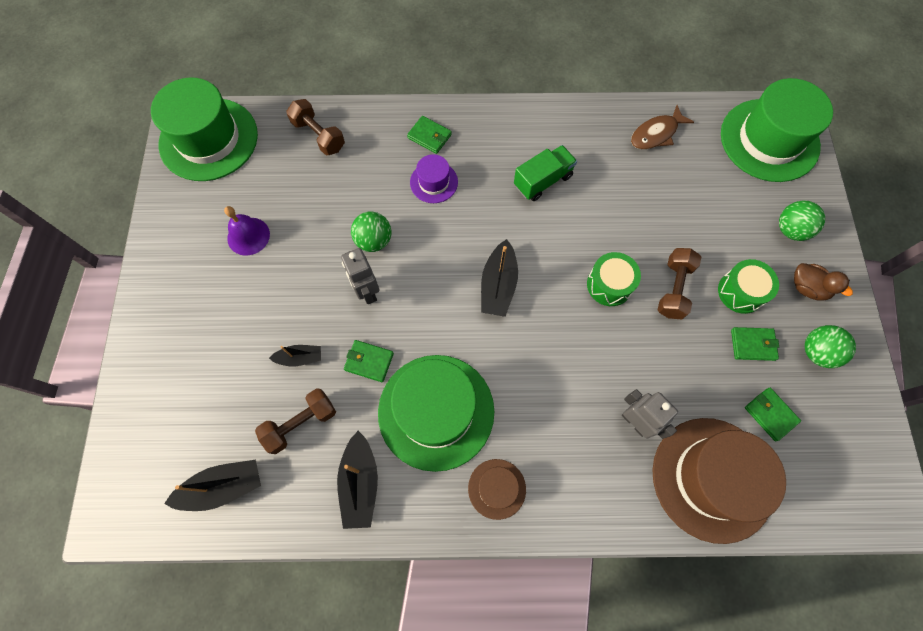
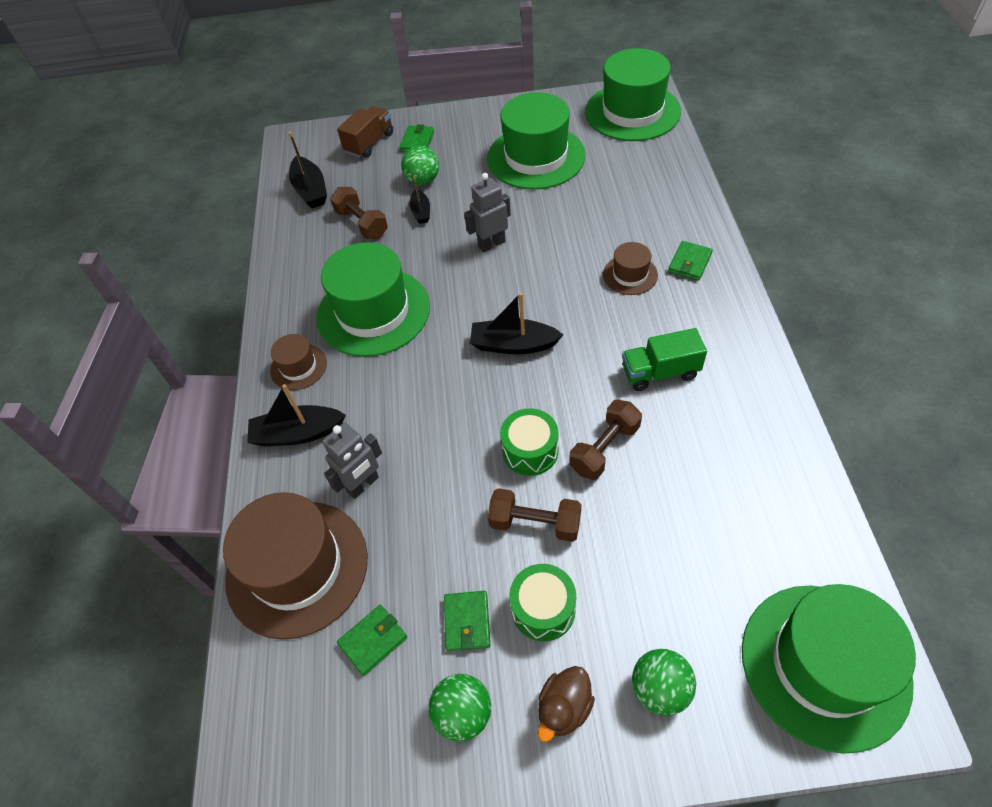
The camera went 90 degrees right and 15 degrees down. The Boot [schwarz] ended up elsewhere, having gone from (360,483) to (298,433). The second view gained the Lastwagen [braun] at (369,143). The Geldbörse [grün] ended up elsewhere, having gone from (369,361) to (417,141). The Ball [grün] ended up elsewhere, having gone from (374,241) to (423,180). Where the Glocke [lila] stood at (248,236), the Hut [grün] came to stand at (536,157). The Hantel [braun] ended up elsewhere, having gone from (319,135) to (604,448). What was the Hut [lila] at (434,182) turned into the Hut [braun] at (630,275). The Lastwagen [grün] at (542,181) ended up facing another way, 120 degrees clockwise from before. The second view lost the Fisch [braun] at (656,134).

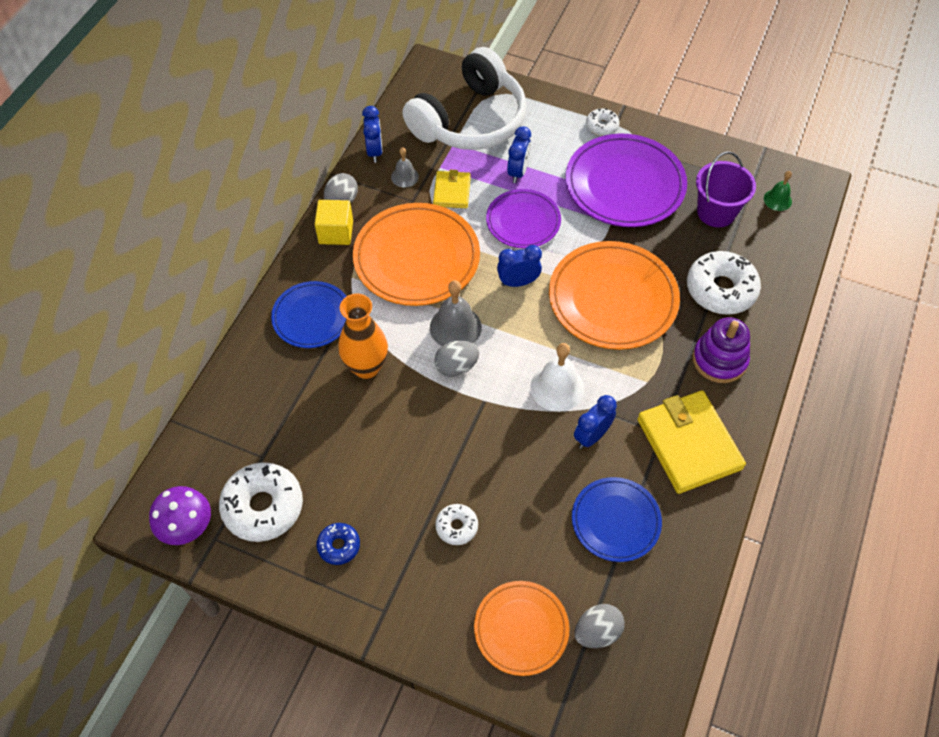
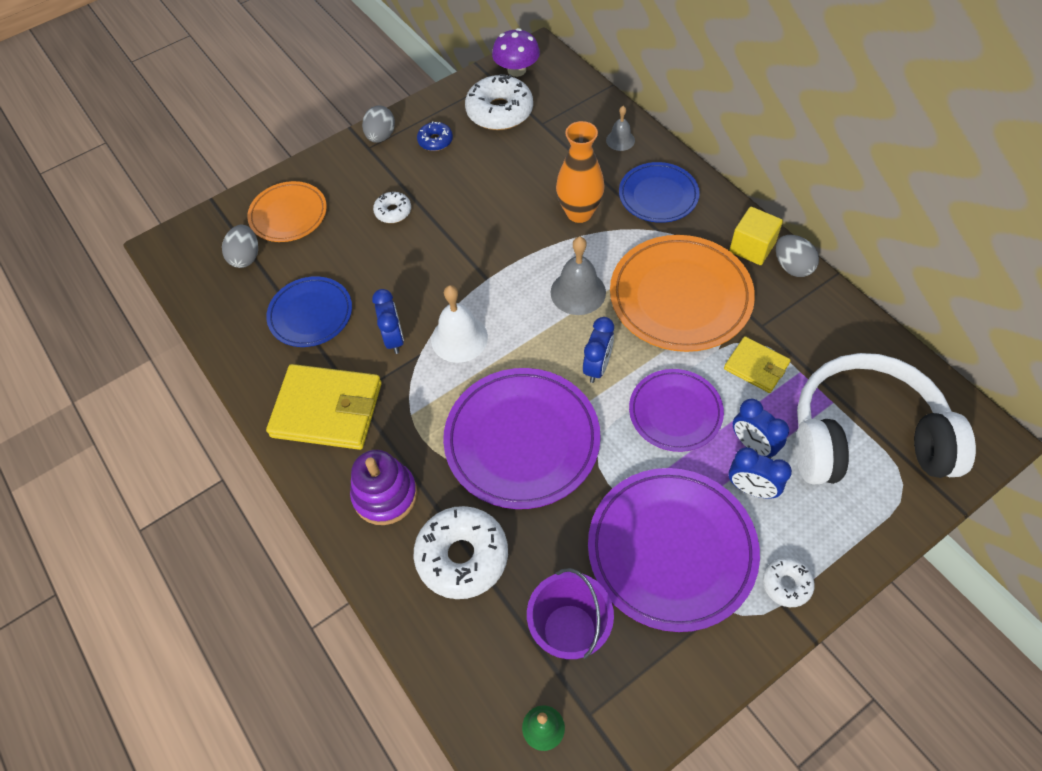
The camera went 125 degrees right and 0 degrees up. The Ei [grau] ended up elsewhere, having gone from (456,367) to (381,136). What was the Teller [orange] at (612,299) turned into the Teller [lila] at (522,440). The Glocke [grau] ended up elsewhere, having gone from (404,176) to (620,140). The Wecker [blau] ended up elsewhere, having gone from (374,151) to (751,488). The Kopfhörer [weiß] at (470,120) ended up facing another way, 105 degrees clockwise from before.

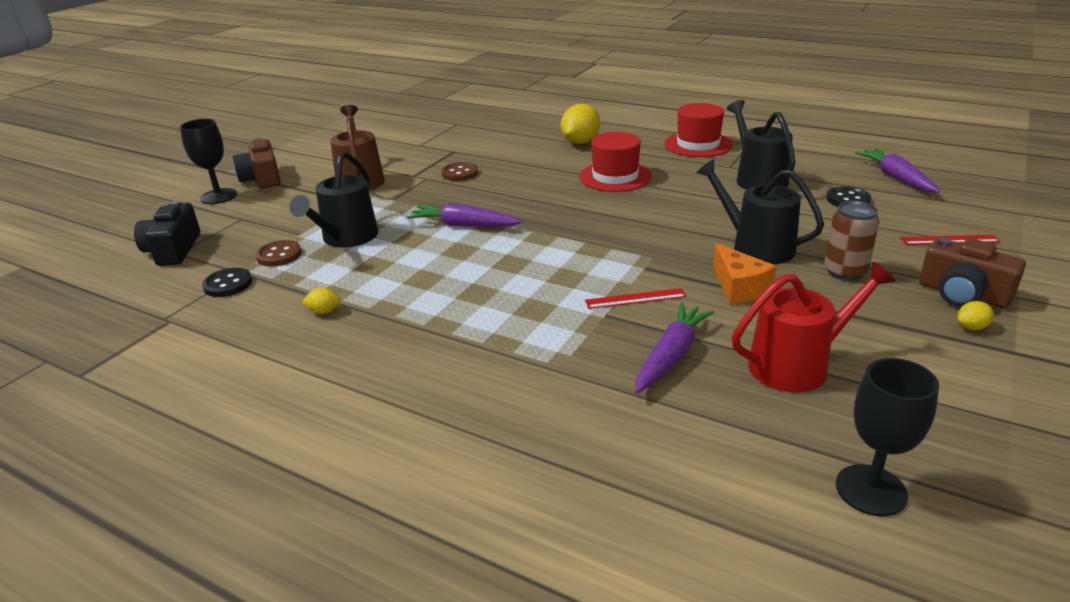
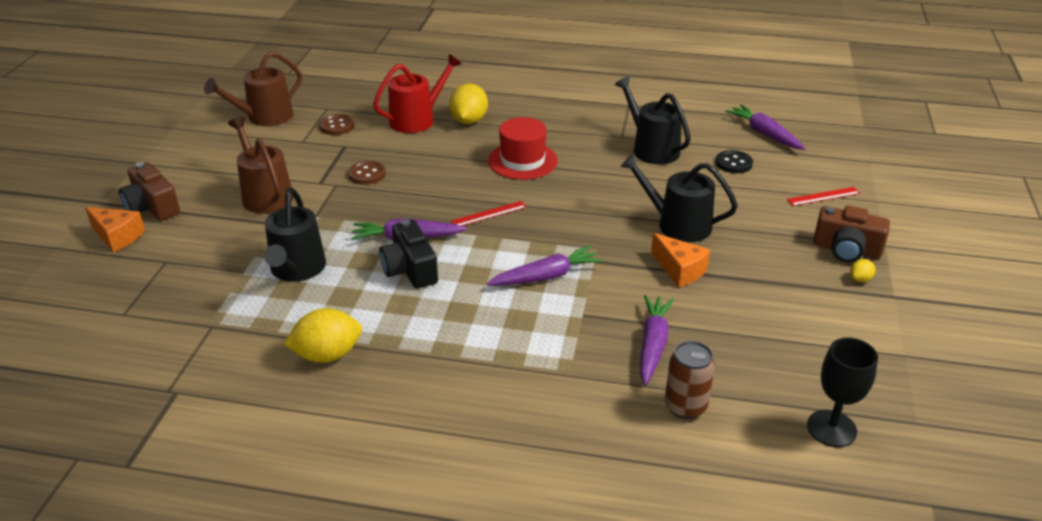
The camera went 20 degrees left and 5 degrees up. Where the Kelch [schwarz] stood at (219,196), the Käse [orange] came to stand at (117,236). The second view gained the Gießkanne [braun] at (265,117). The size of the Zitrone [gelb] at (324,311) changed by a factor of 2.15. The Knopf [braun] ended up elsewhere, having gone from (279,255) to (337,126). The Gießkanne [rot] ended up elsewhere, having gone from (797,365) to (417,119). The Kamera [schwarz] ended up elsewhere, having gone from (173,250) to (410,269). The Lineal [rot] ended up elsewhere, having gone from (635,298) to (489,214). The second view gained the Karotte [lila] at (546,276). The Dose [braun] ended up elsewhere, having gone from (845,272) to (685,406). The second view lost the Knopf [schwarz] at (228,284). The second view lost the Hut [rot] at (698,144).

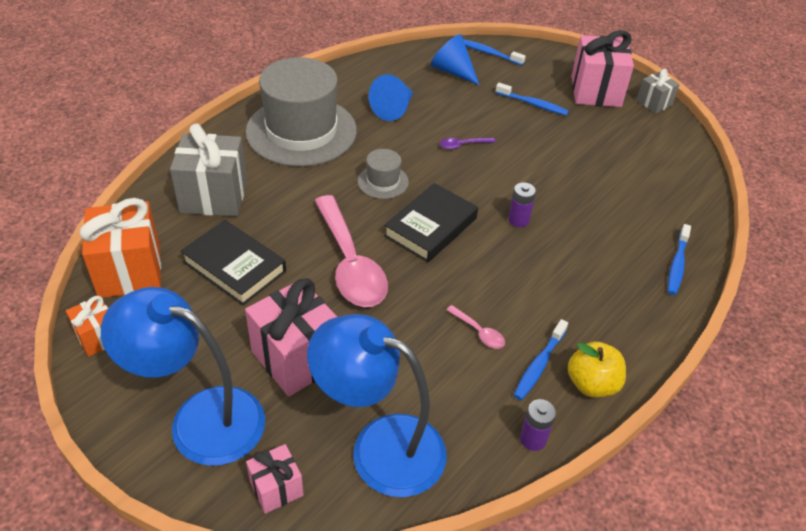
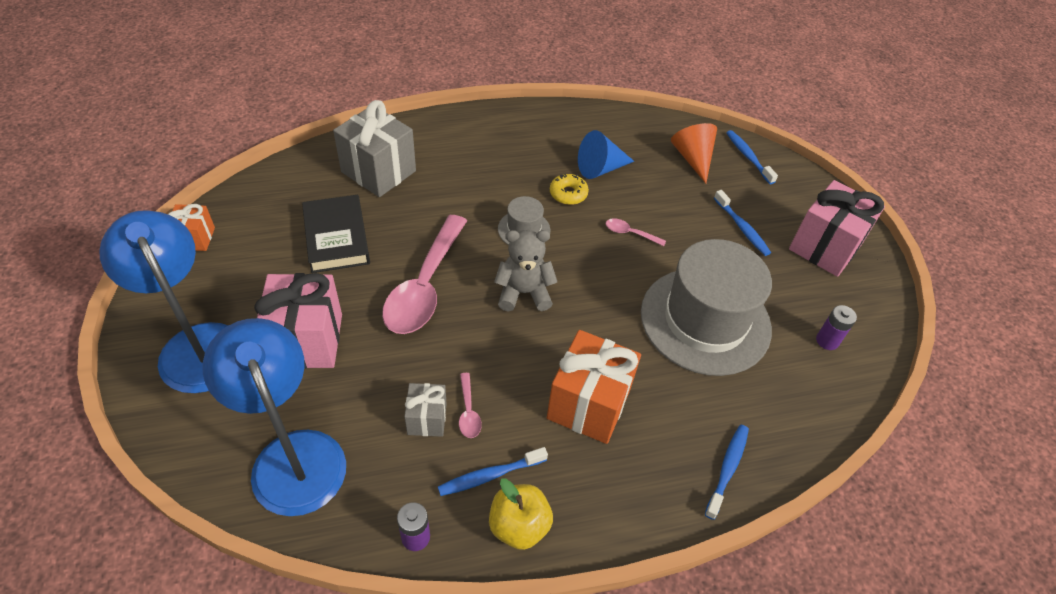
The camera went 35 degrees right and 5 degrees up. The Geschenk [grau] ended up elsewhere, having gone from (654,103) to (427,419). Where the Buch [schwarz] stood at (430,227), the Teddybär [grau] came to stand at (523,293). The Geschenk [orange] ended up elsewhere, having gone from (129,271) to (588,404). The second view gained the Donut [gelb] at (568,194). What was the Löffel [lila] at (462,145) turned into the Löffel [rosa] at (630,233). The Hut [grau] ended up elsewhere, having gone from (301,131) to (705,320). What was the Kegel [blau] at (453,71) turned into the Kegel [orange] at (693,158). The Zahnbürste [blau] at (677,265) ended up facing another way, 150 degrees clockwise from before. The Batterie [lila] ended up elsewhere, having gone from (518,220) to (827,341). The second view lost the Geschenk [rosa] at (276,488).

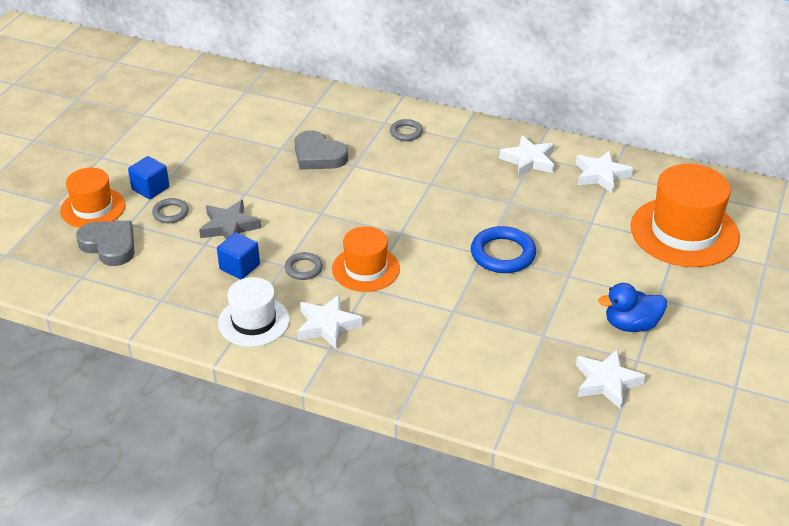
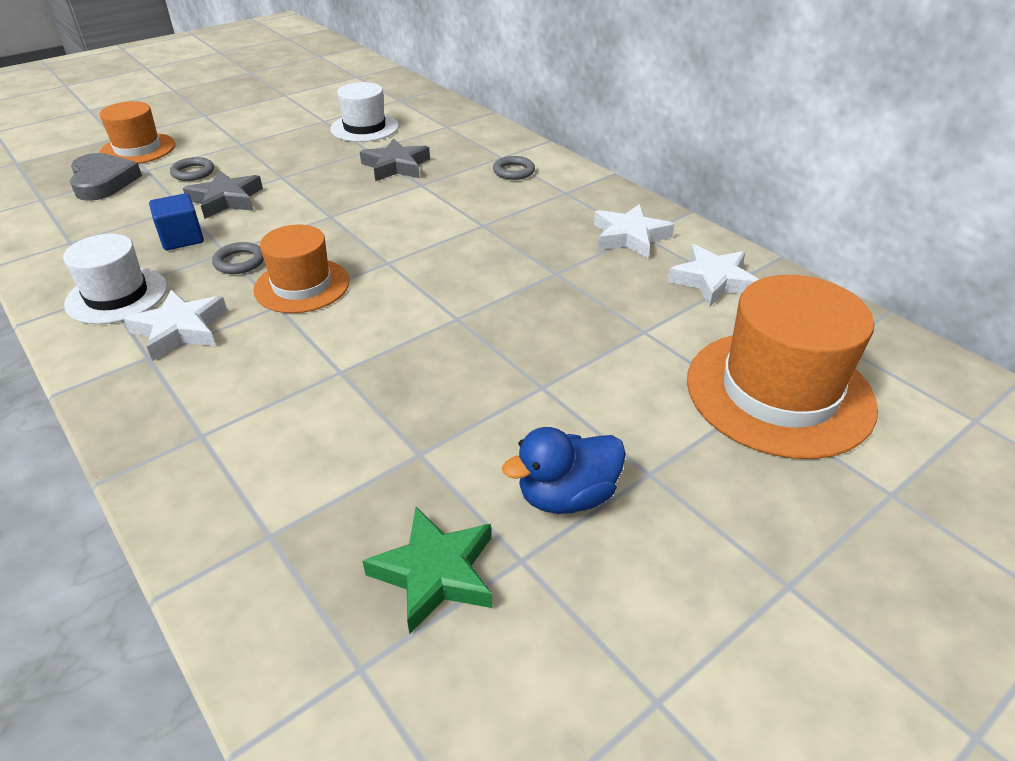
The camera went 30 degrees right and 0 degrees up. The second view gained the Hut [weiß] at (364,128). Where the Herz [grau] stood at (318,155), the Stern [grau] came to stand at (396,166). What was the Stern [weiß] at (606,382) turned into the Stern [grün] at (435,573). The Ente [blau] at (631,325) ended up facing another way, 45 degrees counterclockwise from before. The second view lost the Kubus [blau] at (150,188). The second view lost the Ring [blau] at (503,254).

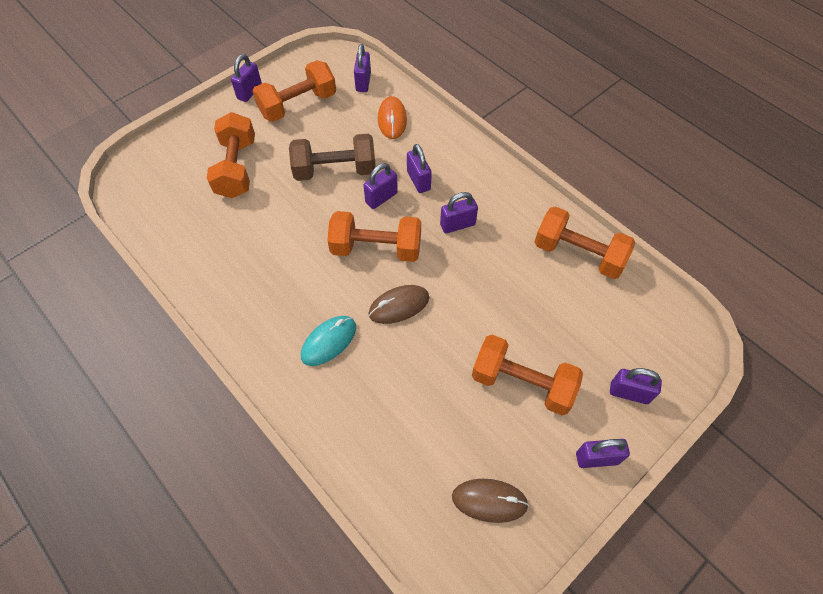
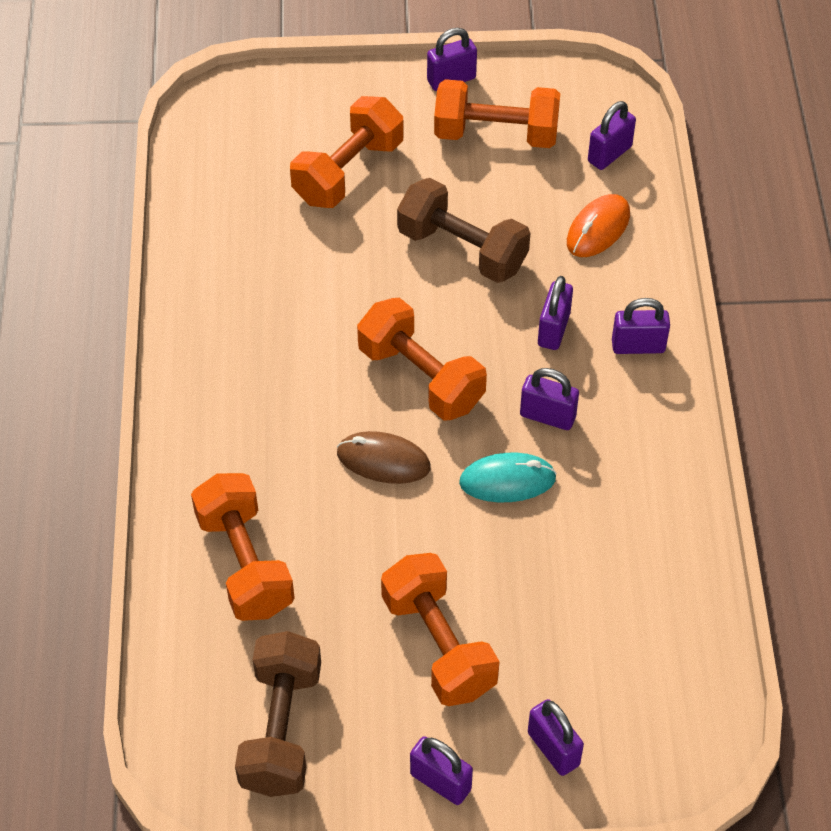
The camera went 40 degrees right and 5 degrees down. The Hantel [orange] ended up elsewhere, having gone from (578,254) to (245,563). Where the Computermaus [braun] stood at (489,501), the Hantel [braun] came to stand at (281,729). The Computermaus [türkis] ended up elsewhere, having gone from (329,341) to (507,480). The Vorhängeschloss [lila] ended up elsewhere, having gone from (381,198) to (638,346).

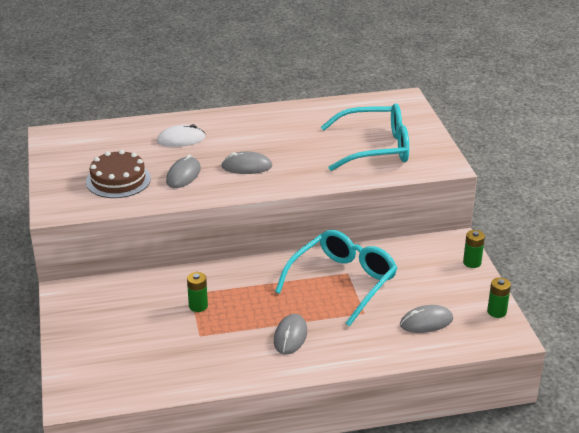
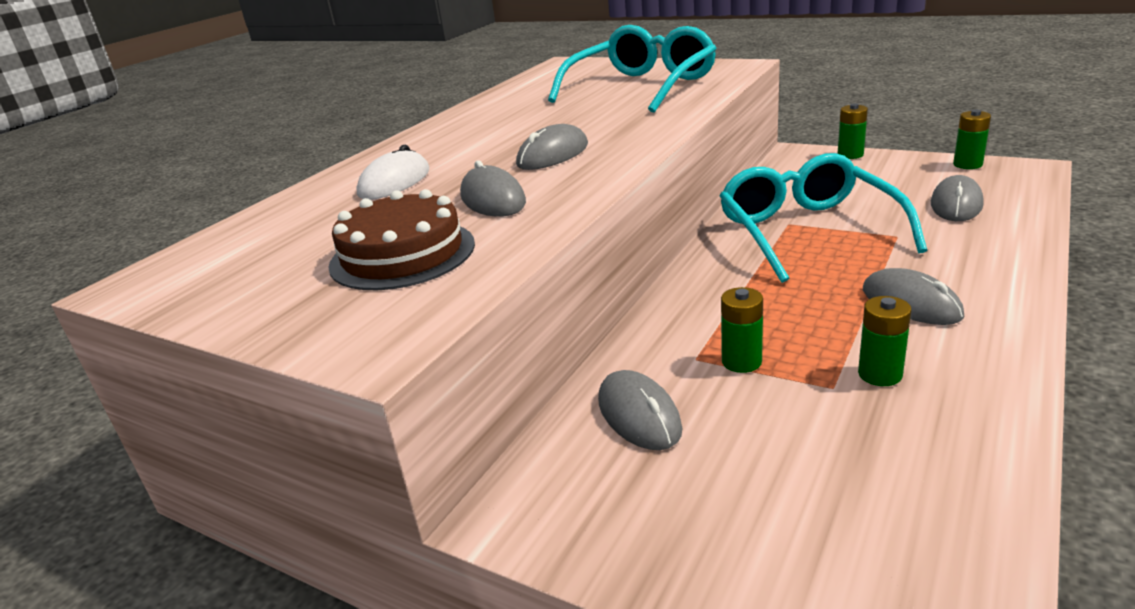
The camera went 45 degrees left and 5 degrees down. The second view gained the Computermaus [grau] at (639,415). The second view gained the Batterie [grün] at (880,374).

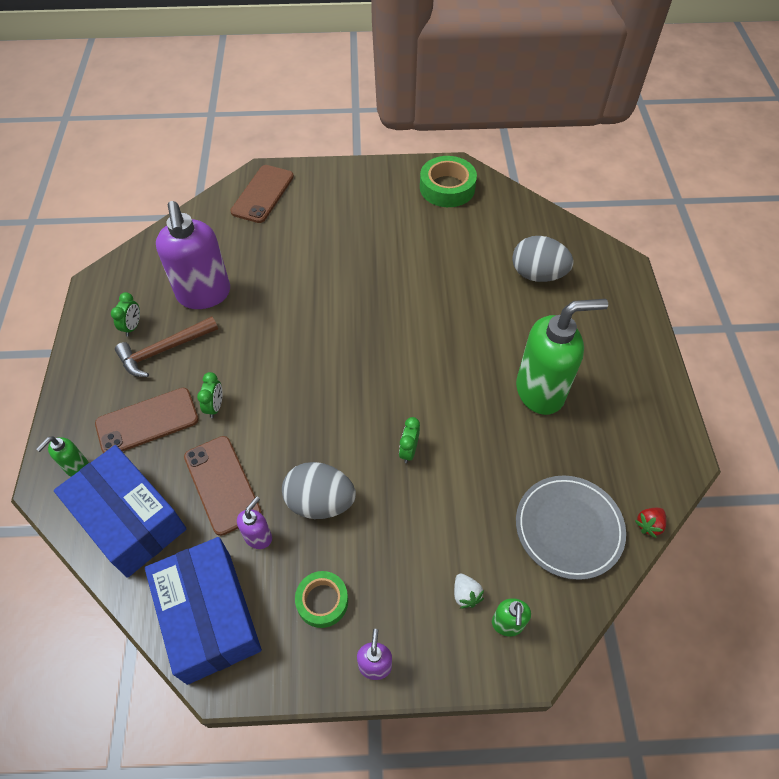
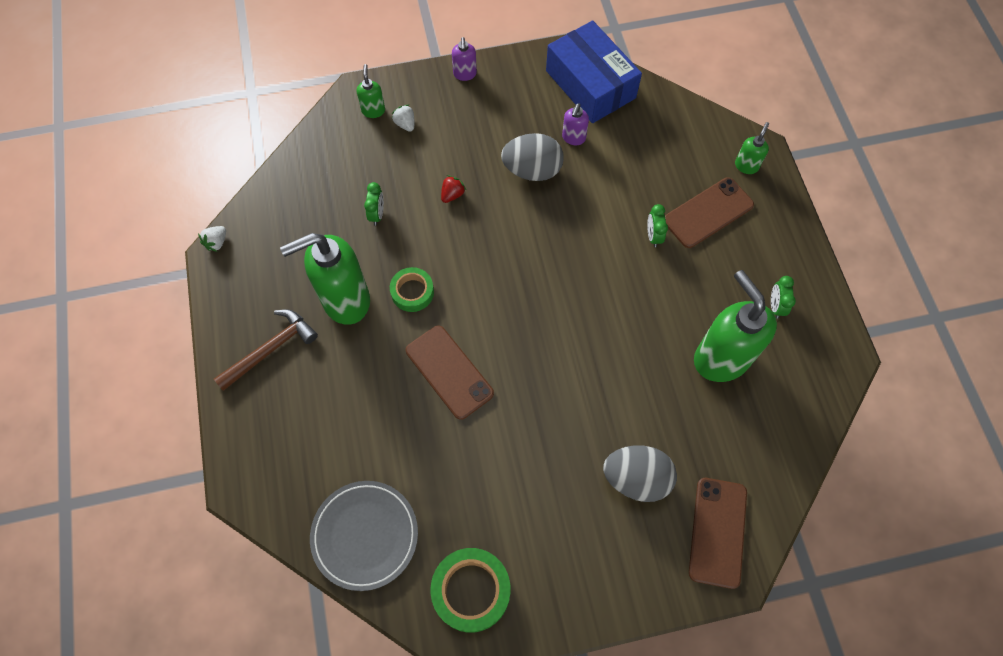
The camera went 170 degrees right and 10 degrees up. The second view gained the Erdbeere [weiß] at (217,242). The Hammer [braun] ended up elsewhere, having gone from (164,350) to (271,349). The Teller [grau] ended up elsewhere, having gone from (568,528) to (365,535). The Wecker [grün] ended up elsewhere, having gone from (408,451) to (377,214). The Klebeband [grün] ended up elsewhere, having gone from (322,601) to (412,292). The Handy [braun] ended up elsewhere, having gone from (222,484) to (449,372). The Erdbeere [rot] ended up elsewhere, having gone from (649,525) to (452,195). The Ei [grau] ended up elsewhere, having gone from (537,274) to (636,478). What was the Seifenspender [lila] at (204,295) turned into the Seifenspender [grün] at (720,358). The second view lost the Schachtel [blau] at (129,519).

